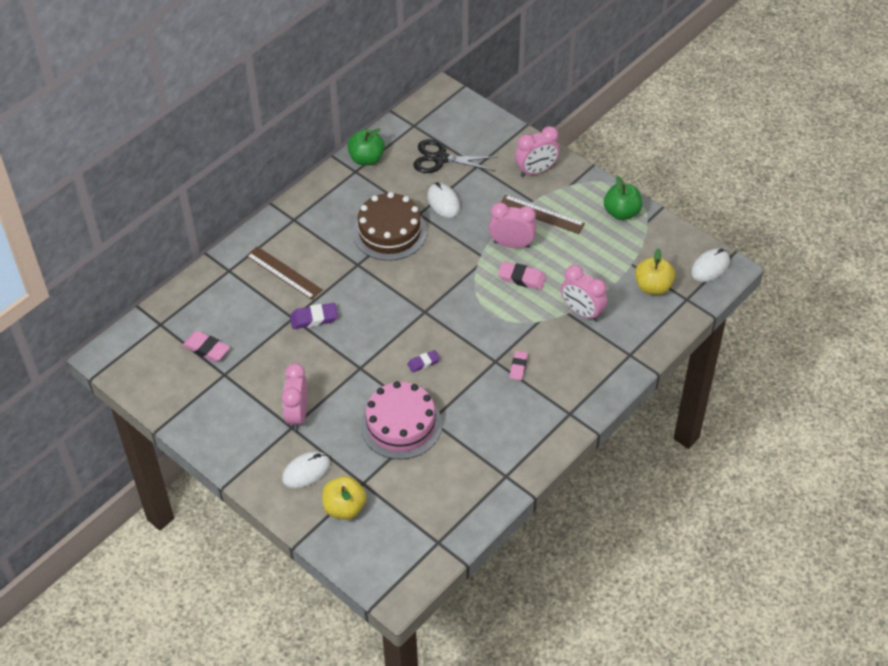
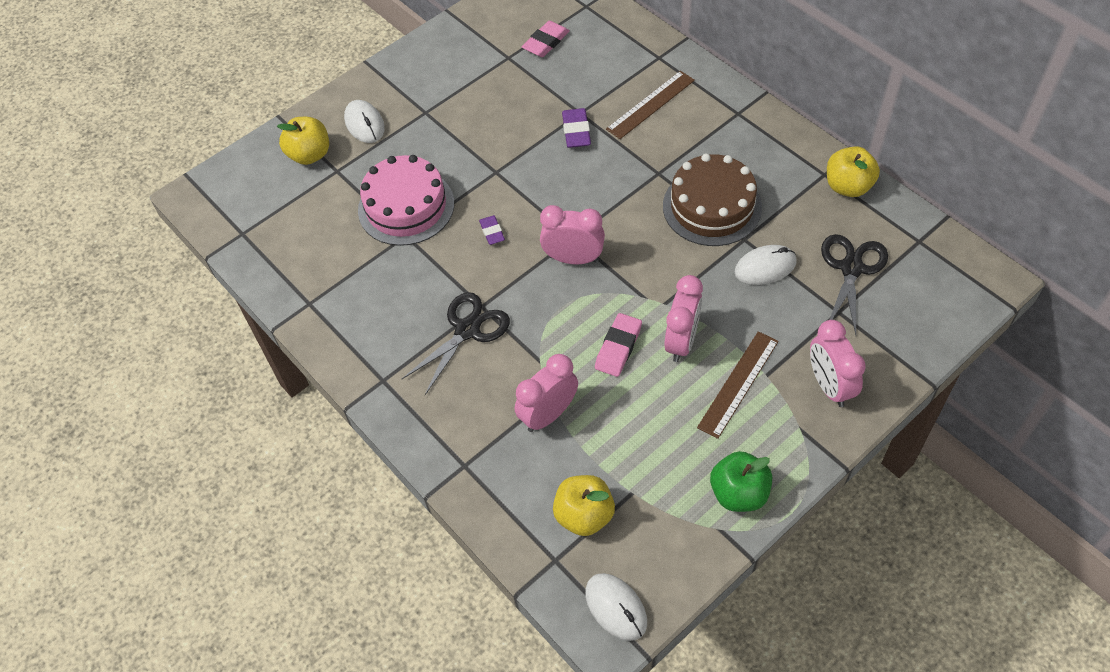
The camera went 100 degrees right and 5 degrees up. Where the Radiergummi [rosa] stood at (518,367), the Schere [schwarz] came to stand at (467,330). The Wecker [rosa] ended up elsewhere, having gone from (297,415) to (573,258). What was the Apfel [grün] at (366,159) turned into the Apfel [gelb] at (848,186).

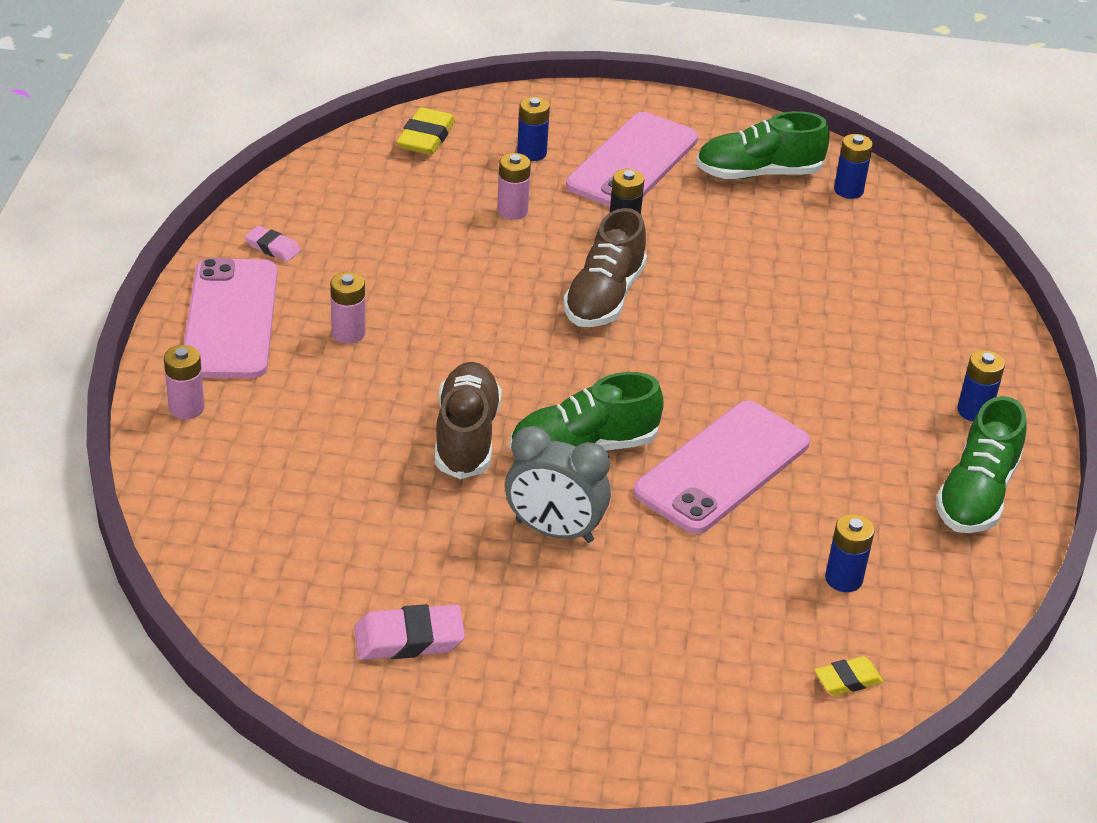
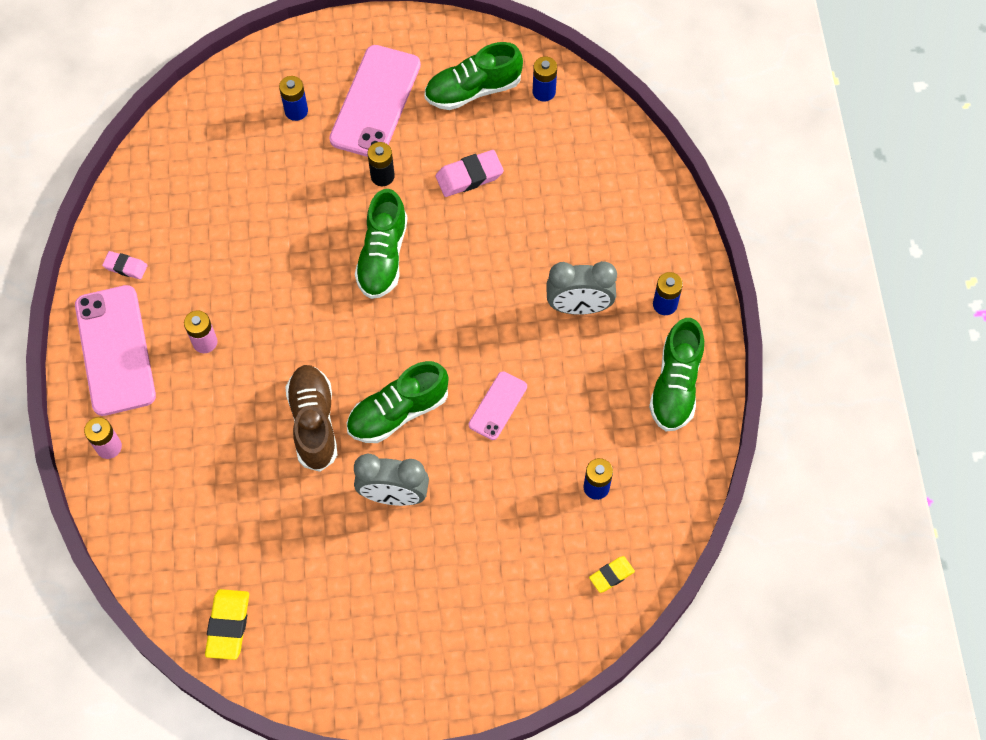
The camera went 10 degrees left and 25 degrees up. The Radiergummi [gelb] ended up elsewhere, having gone from (426,137) to (228,625). What was the Schuh [braun] at (604,297) turned into the Schuh [grün] at (382,256). The Radiergummi [rosa] ended up elsewhere, having gone from (409,639) to (469,176). The size of the Handy [rosa] at (722,467) changed by a factor of 0.51. The second view gained the Wecker [grau] at (579,307). The second view lost the Batterie [rosa] at (512,211).

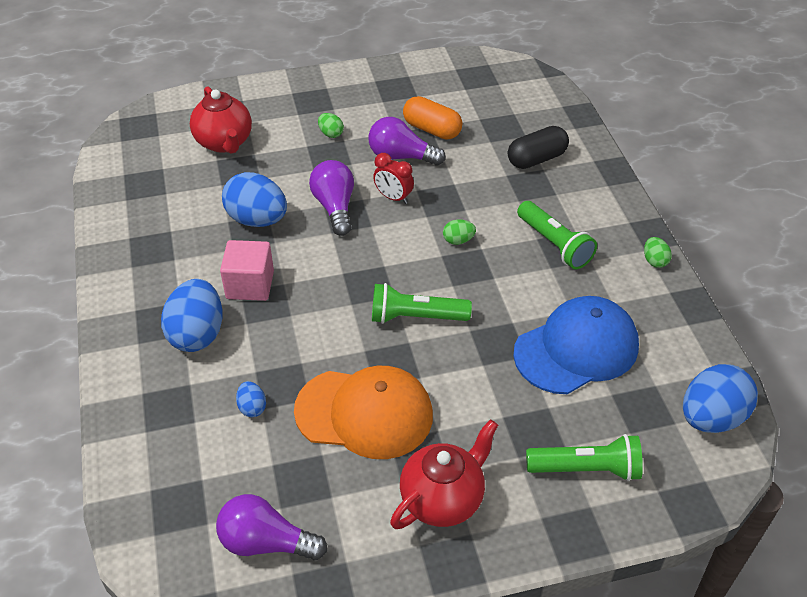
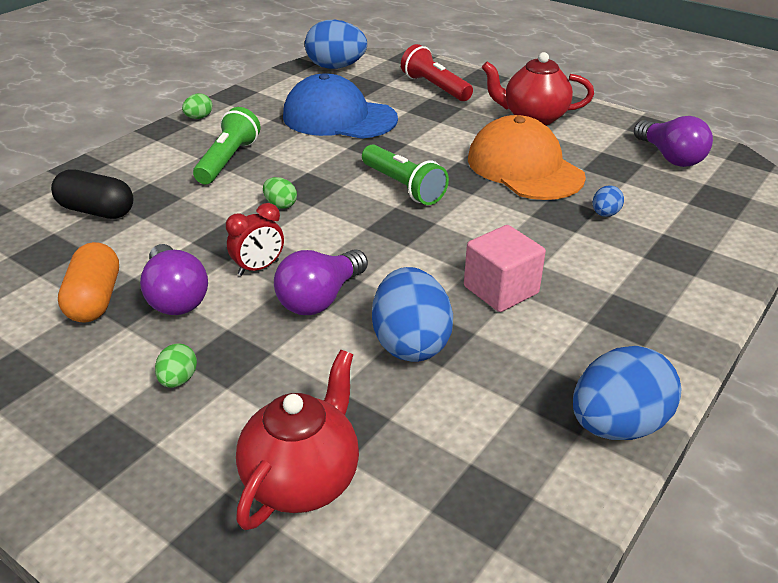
The camera went 130 degrees left and 10 degrees down. The Wecker [rot] at (393,197) ended up facing another way, 60 degrees clockwise from before. What was the Taschenlampe [grün] at (586,469) turned into the Taschenlampe [rot] at (435,87). The Ei [blau] ended up elsewhere, having gone from (197,334) to (617,425).

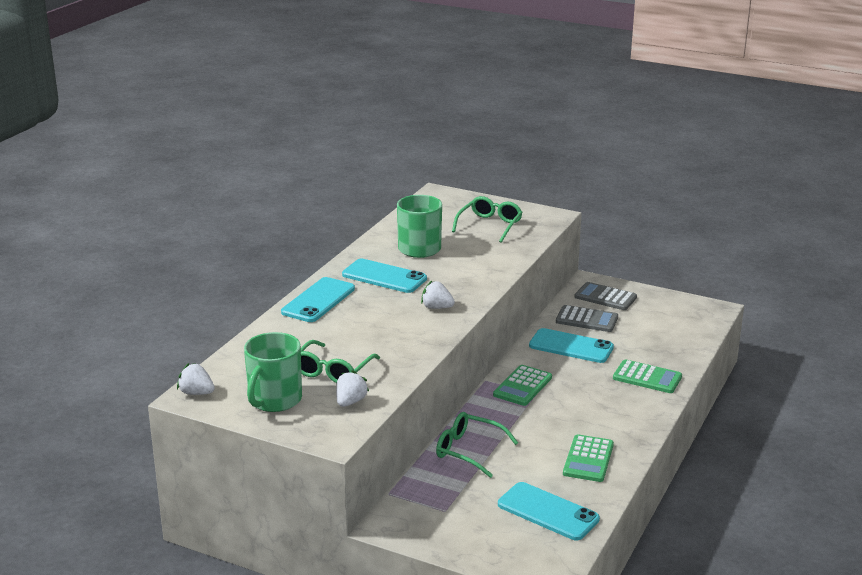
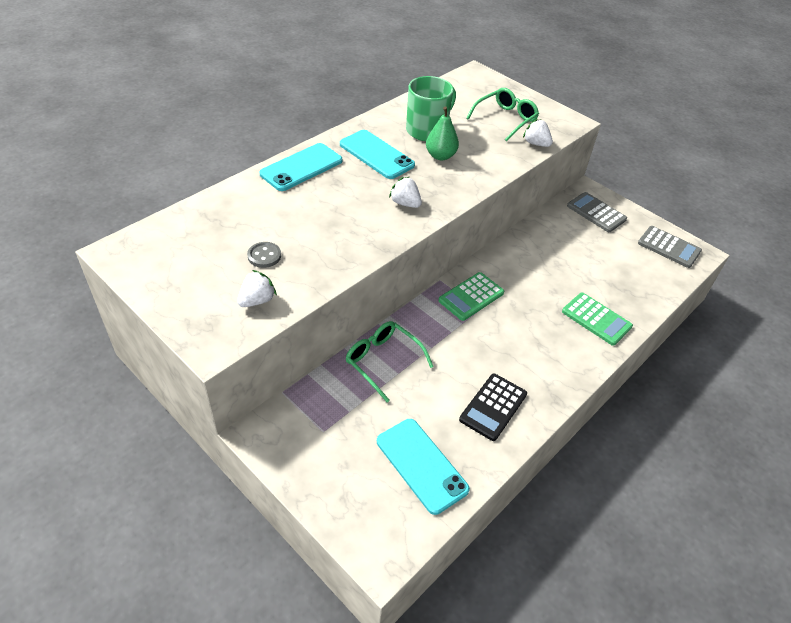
The camera went 15 degrees right and 20 degrees up. Where the Brille [grün] stood at (333,371), the Knopf [grau] came to stand at (264,256). The second view gained the Birne [grün] at (440,156). What was the Taschenrechner [grün] at (588,459) turned into the Taschenrechner [schwarz] at (493,407). The Erdbeere [weiß] ended up elsewhere, having gone from (196,393) to (536,143). The Taschenrechner [grau] ended up elsewhere, having gone from (586,319) to (669,247). The second view lost the Tasse [grün] at (274,400). The second view lost the Handy [türkis] at (571,346).

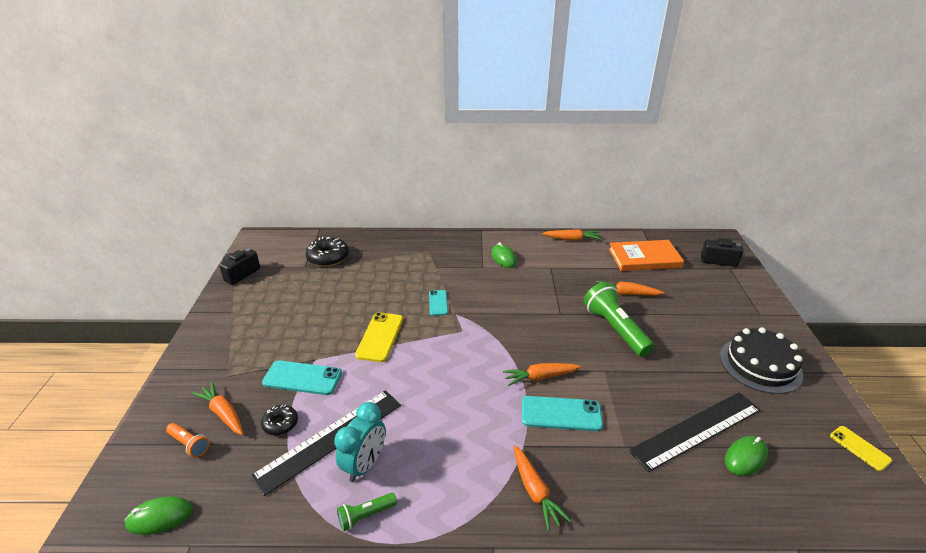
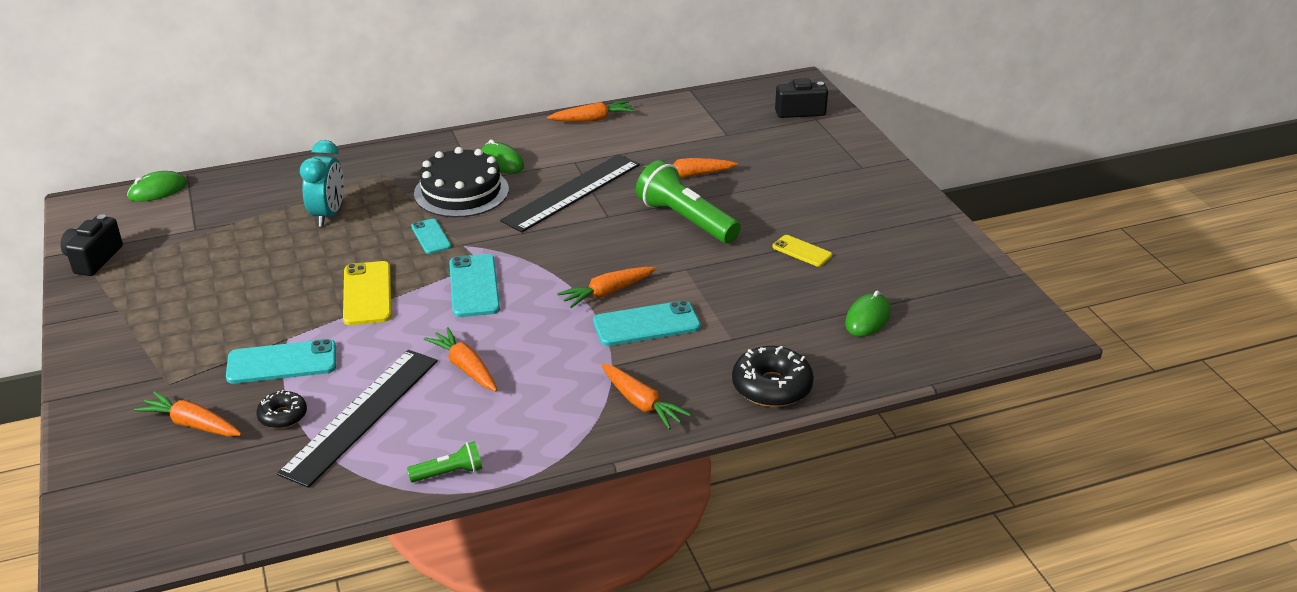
The camera went 20 degrees left and 0 degrees up. The Computermaus [grün] ended up elsewhere, having gone from (160,517) to (157,190). The Wecker [türkis] ended up elsewhere, having gone from (365,464) to (328,215). The Taschenlampe [grün] at (365,516) ended up facing another way, 150 degrees counterclockwise from before. The Kuchen [schwarz] ended up elsewhere, having gone from (760,365) to (461,191). The second view gained the Karotte [orange] at (465,367). The second view gained the Handy [türkis] at (474,286). The Lineal [schwarz] ended up elsewhere, having gone from (696,430) to (572,192). The Donut [schwarz] ended up elsewhere, having gone from (328,257) to (771,387). The Handy [gelb] ended up elsewhere, having gone from (859,448) to (802,251). The second view lost the Taschenlampe [orange] at (189,444). The second view lost the Buch [orange] at (644,258).

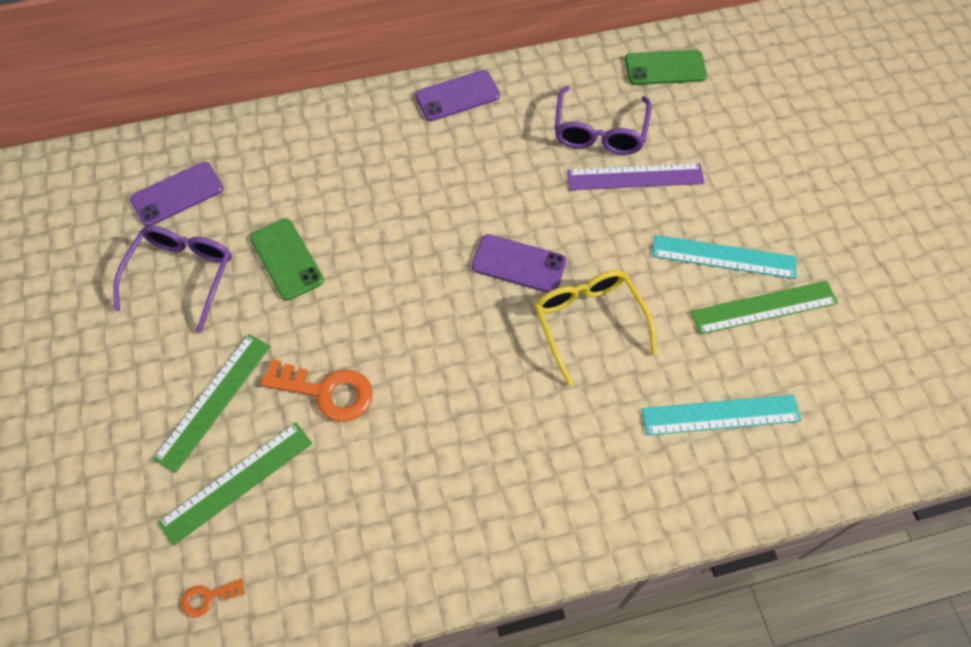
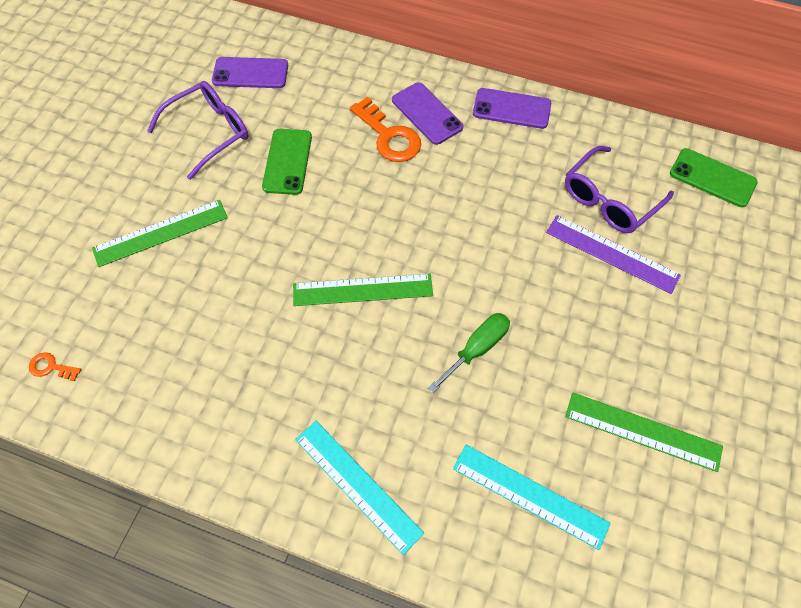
The camera went 35 degrees right and 0 degrees up. The Lineal [grün] ended up elsewhere, having gone from (237,482) to (362,290). The Lineal [türkis] ended up elsewhere, having gone from (724,256) to (358,484). The Schlüssel [orange] ended up elsewhere, having gone from (327,391) to (389,136). The Handy [lila] ended up elsewhere, having gone from (519,264) to (427,114). Where the Brille [gelb] stood at (589,324), the Schraubenzieher [grün] came to stand at (477,349).

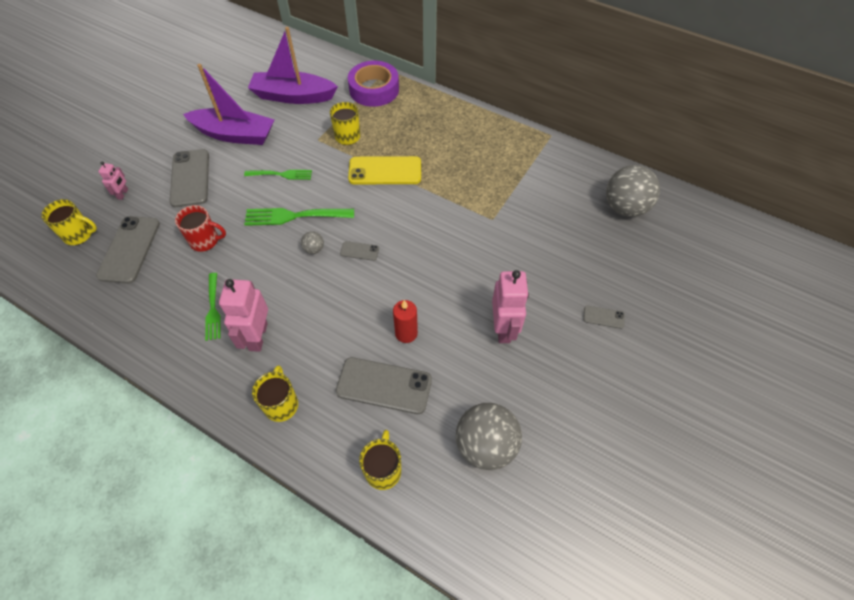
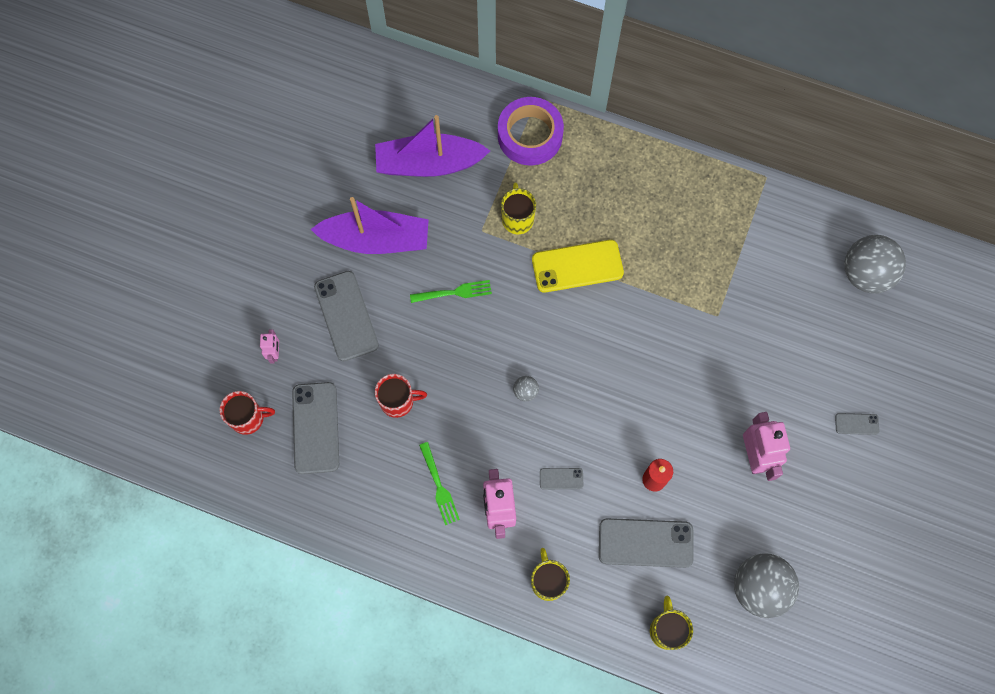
The camera went 10 degrees left and 15 degrees up. What was the Tasse [gelb] at (79,235) turned into the Tasse [rot] at (248,418). The Handy [grau] ended up elsewhere, having gone from (359,251) to (561,478). The second view lost the Gabel [grün] at (295,216).

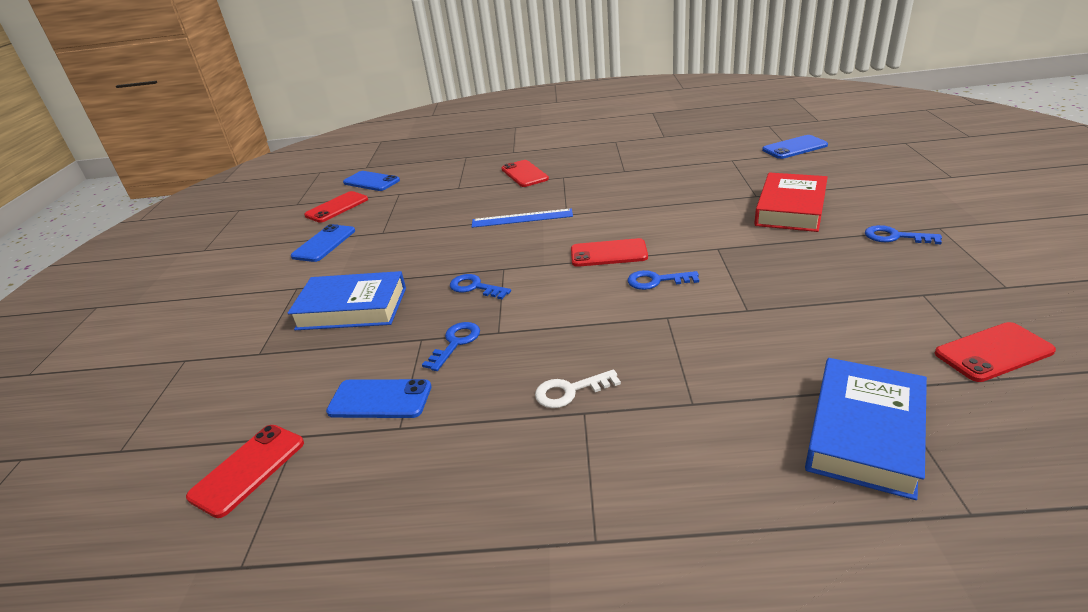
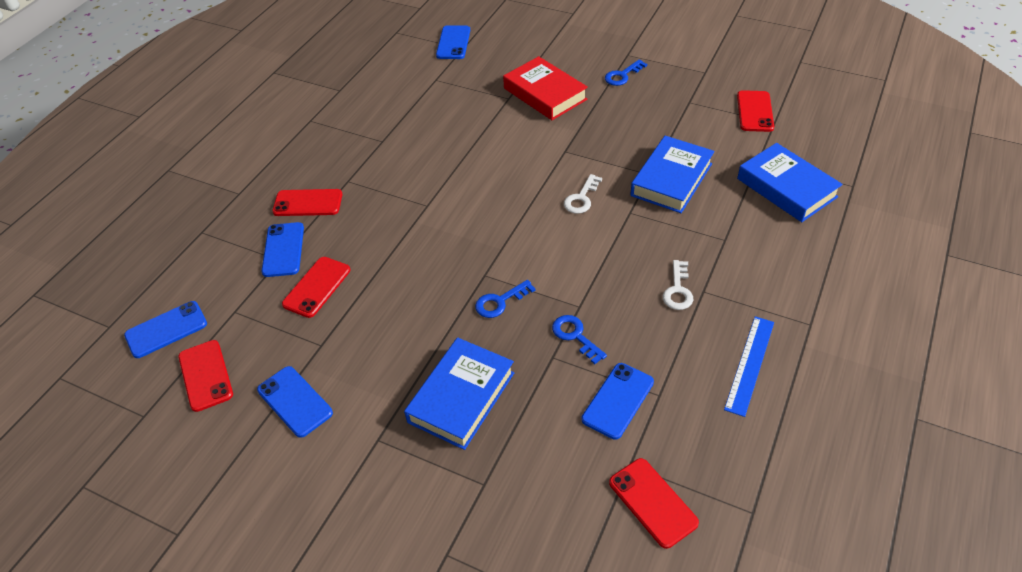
The camera went 65 degrees left and 15 degrees up. The second view gained the Handy [blau] at (283,250). The Handy [rot] ended up elsewhere, having gone from (608,253) to (317,287). What was the Schlüssel [blau] at (657,281) turned into the Schlüssel [weiß] at (581,198). The second view gained the Buch [blau] at (671,179). The Lineal [blau] ended up elsewhere, having gone from (522,218) to (749,364).

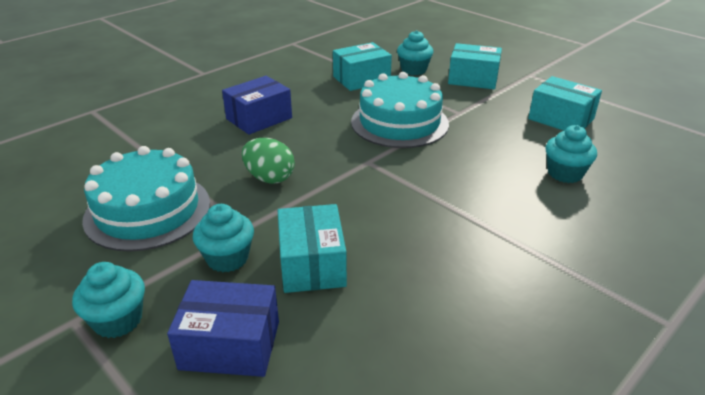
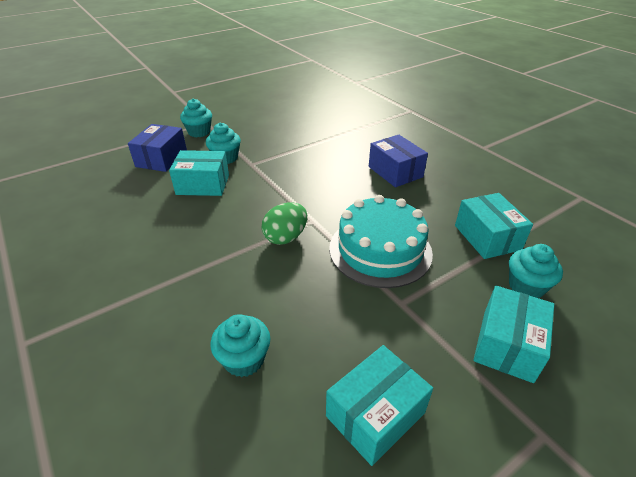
The camera went 100 degrees right and 5 degrees up. The Ei [grün] ended up elsewhere, having gone from (269,178) to (285,237). The second view lost the Kuchen [türkis] at (148,211).

